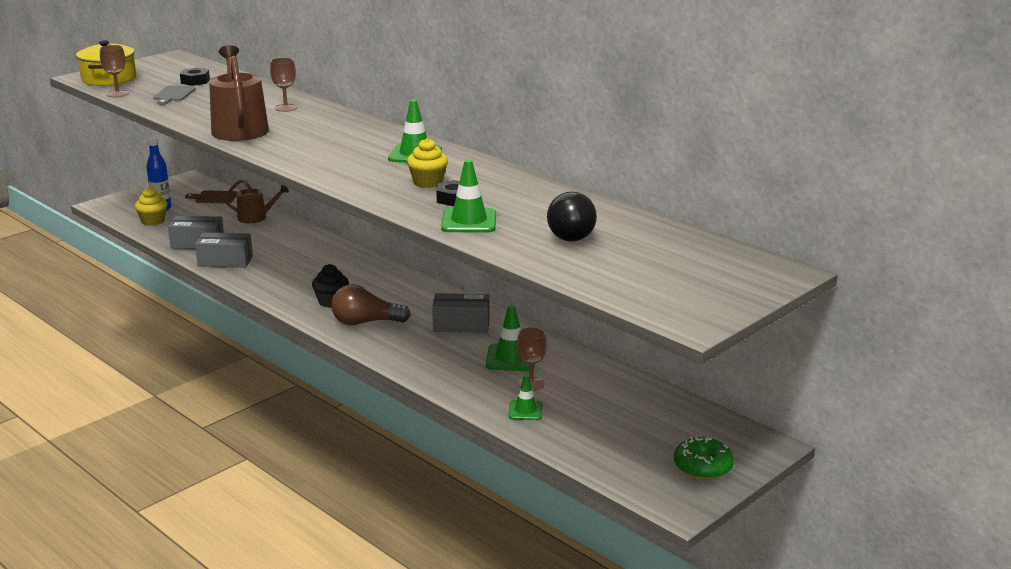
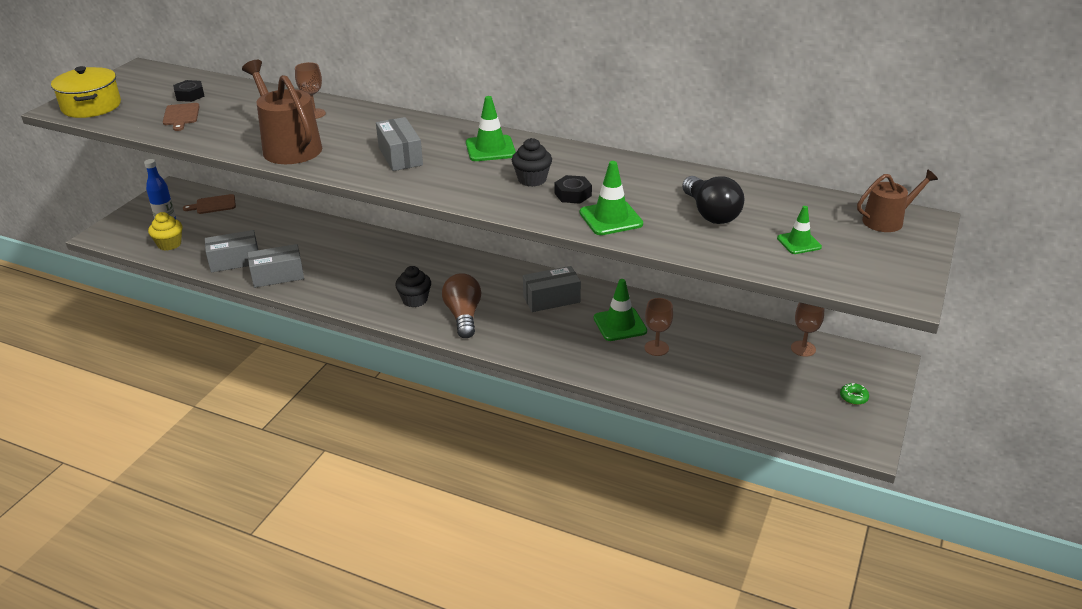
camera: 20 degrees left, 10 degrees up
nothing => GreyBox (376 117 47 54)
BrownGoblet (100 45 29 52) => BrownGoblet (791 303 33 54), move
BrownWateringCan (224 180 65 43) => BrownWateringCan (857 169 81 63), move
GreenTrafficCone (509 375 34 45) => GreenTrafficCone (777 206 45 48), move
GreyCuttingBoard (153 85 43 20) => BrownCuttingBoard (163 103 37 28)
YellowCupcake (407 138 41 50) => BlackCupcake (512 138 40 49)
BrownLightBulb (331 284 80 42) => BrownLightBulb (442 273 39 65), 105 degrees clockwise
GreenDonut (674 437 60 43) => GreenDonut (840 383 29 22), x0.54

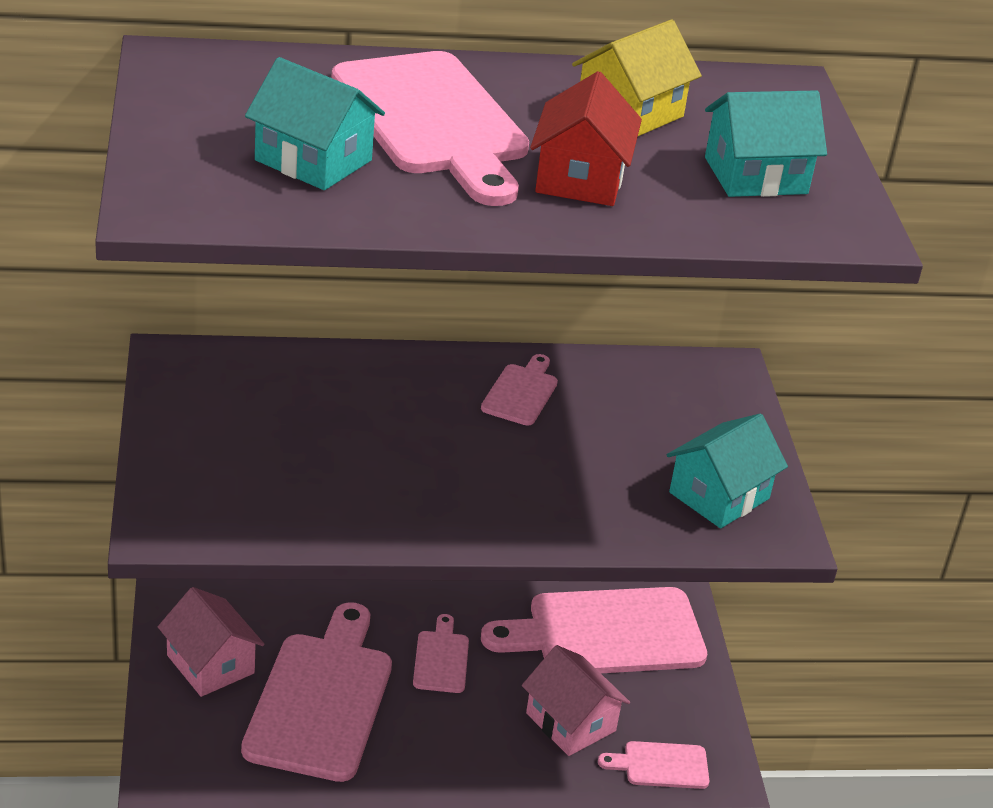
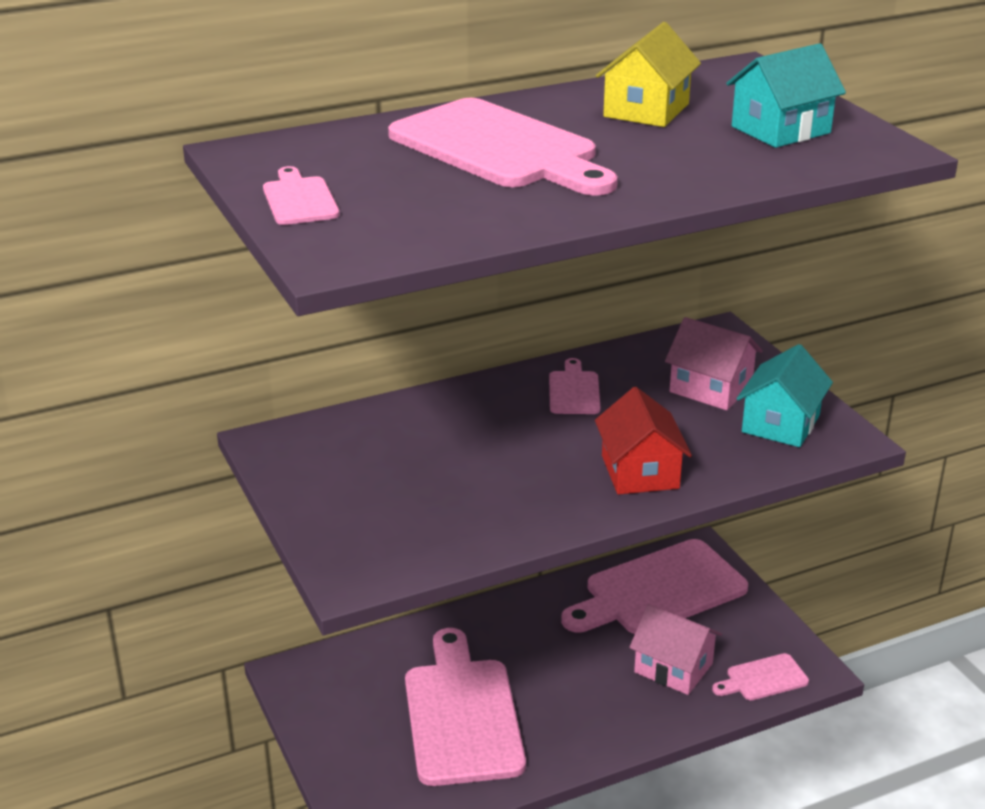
camera: 15 degrees left, 5 degrees down
TurquoiseHouse (245 57 140 133) => nothing
PinkHouse (158 587 106 110) => PinkHouse (665 317 98 93), move
PinkCuttingBoard (413 614 56 79) => PinkCuttingBoard (263 166 77 59), move
RedHouse (530 71 112 135) => RedHouse (595 387 97 108), move

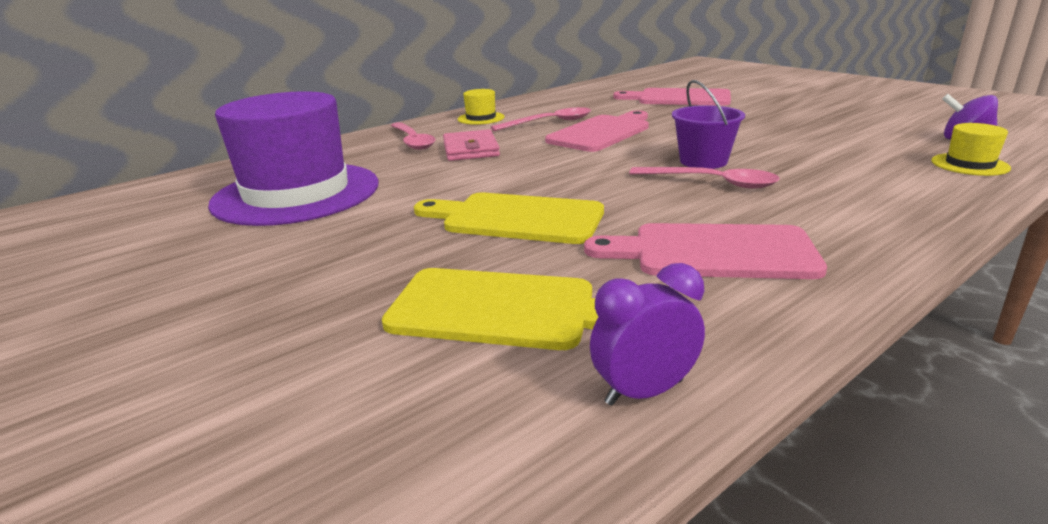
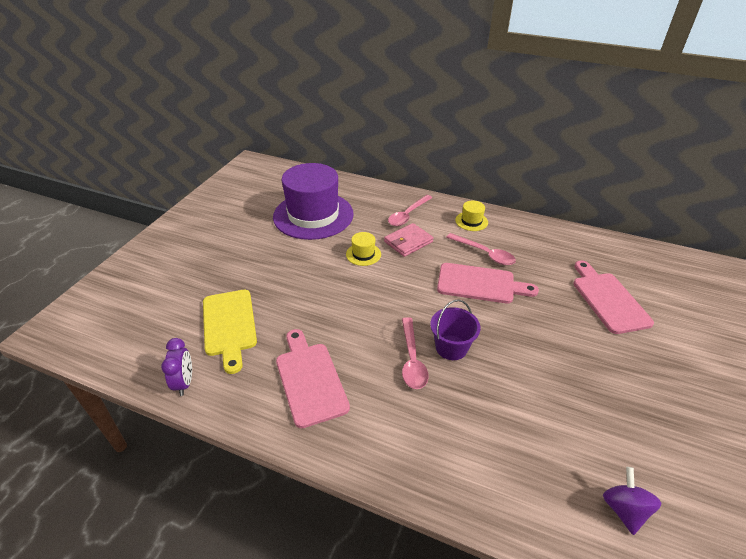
camera: 60 degrees right, 15 degrees up
YellowCuttingBoard (414 193 190 51) => nothing
YellowHat (931 123 80 53) => YellowHat (346 232 35 34), move
PurpleClock (590 263 115 143) => PurpleClock (161 338 31 58), 45 degrees clockwise

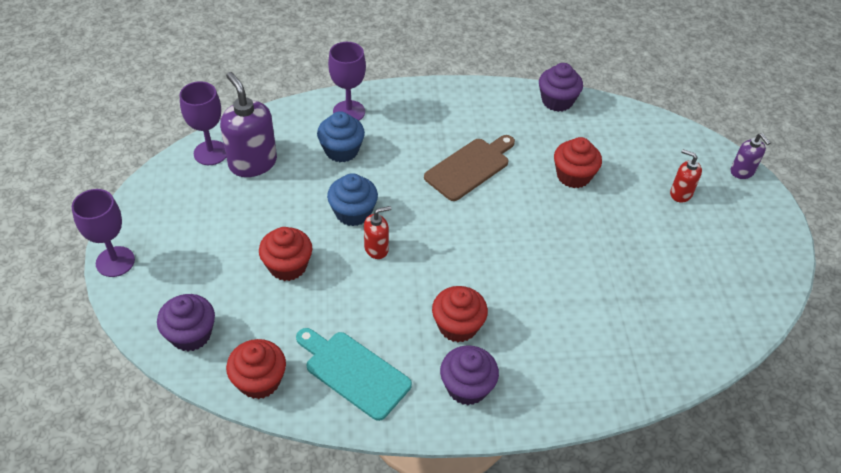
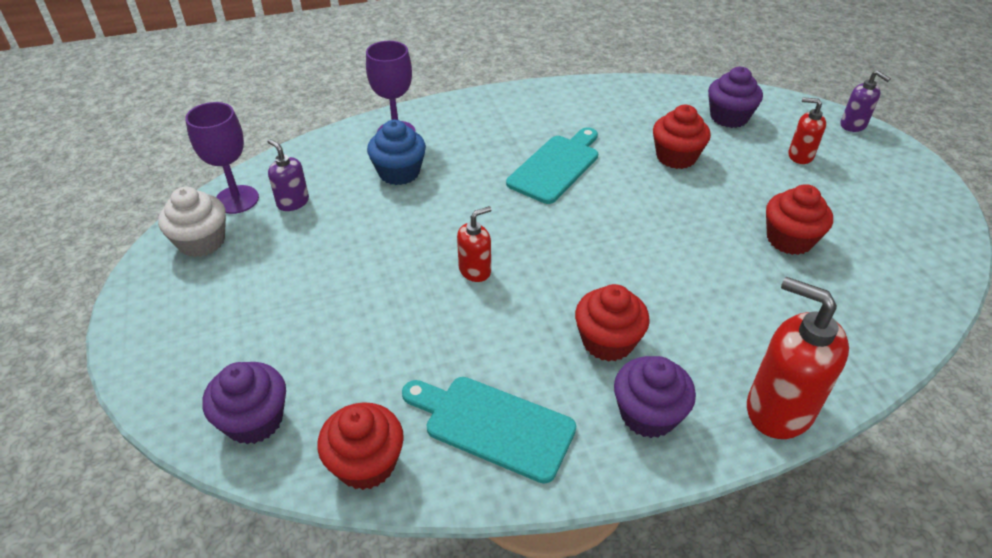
camera: 10 degrees left, 5 degrees down
PurpleGoblet (72 189 63 88) => nothing
BlueCupcake (327 173 51 53) => nothing
nothing => WhiteCupcake (158 187 68 70)
nothing => RedSoapDispenser (747 277 102 162)
RedCupcake (259 227 53 54) => RedCupcake (766 184 67 71), move
PurpleCupcake (539 63 44 49) => PurpleCupcake (708 67 55 61), move
BrownCuttingBoard (424 135 91 66) => TurquoiseCuttingBoard (506 127 92 77)
PurpleSoapDispenser (220 72 57 105) => PurpleSoapDispenser (267 139 42 72), x0.54

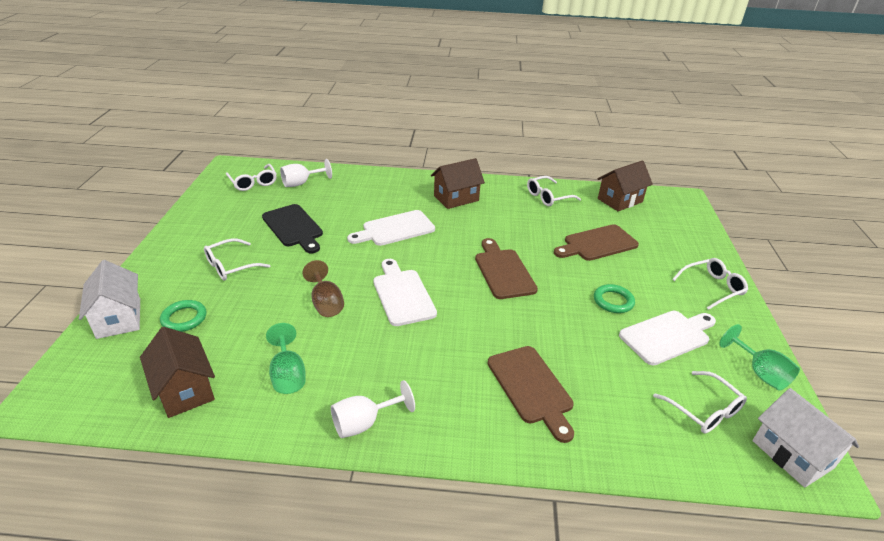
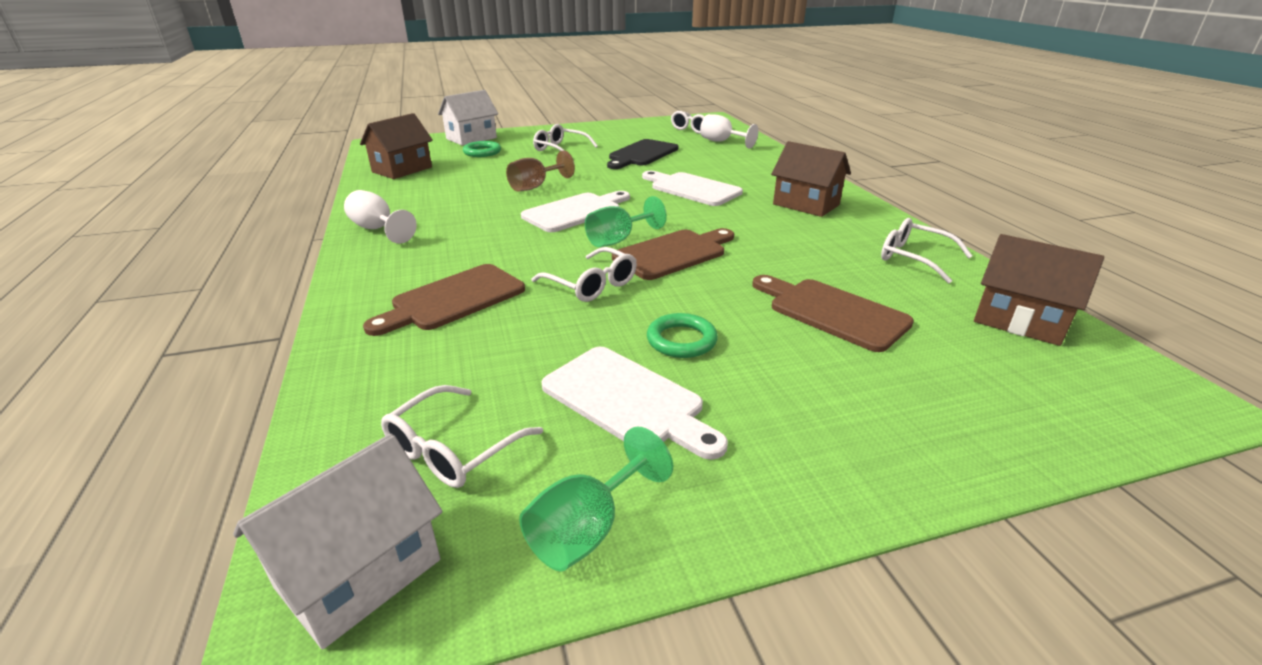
camera: 70 degrees right, 5 degrees down
GreenGoblet (266 323 40 71) => GreenGoblet (585 196 82 51), move
WhiteGlasses (672 258 76 52) => WhiteGlasses (531 247 106 55), move

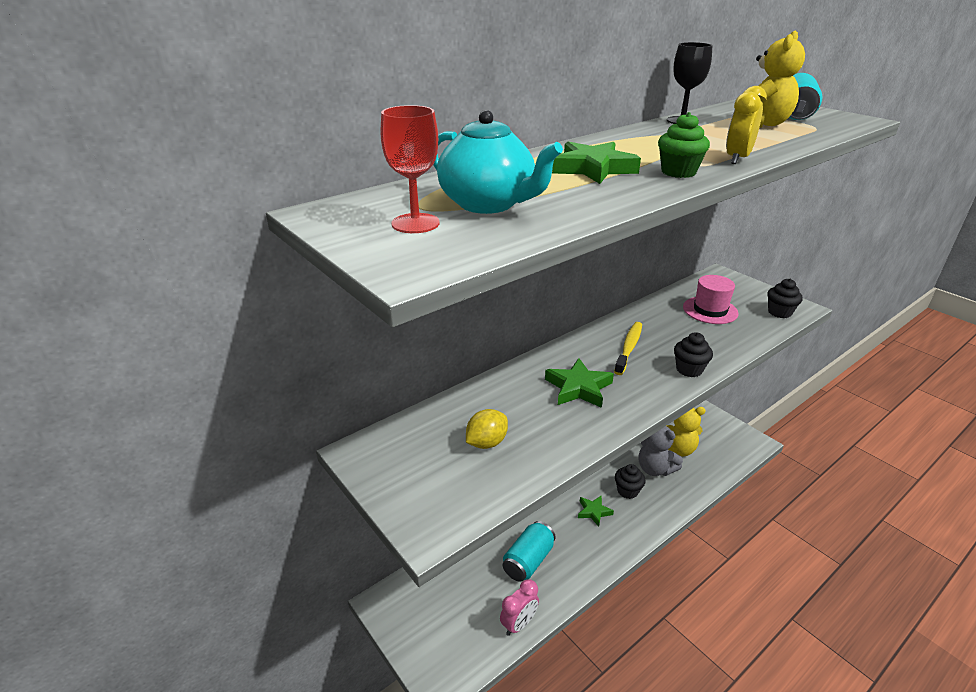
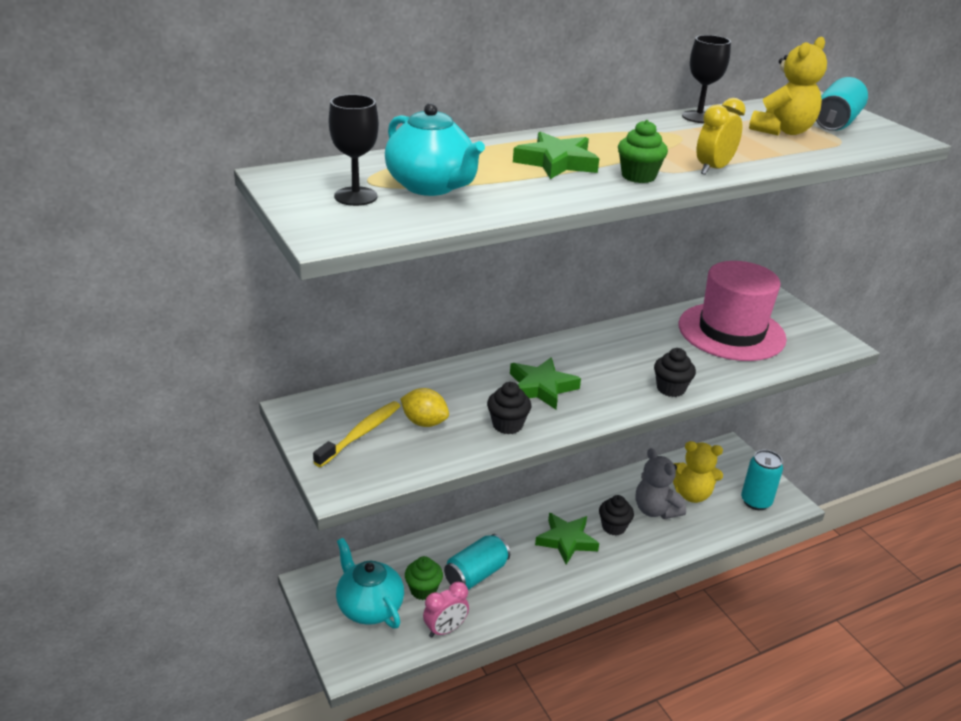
camera: 10 degrees right, 0 degrees up
nothing => TurquoiseTeapot (336 538 68 91)
nothing => GreenCupcake (405 556 38 44)
nothing => TurquoiseCan (741 450 42 60)
YellowToothbrush (614 322 28 53) => YellowToothbrush (313 401 87 66), move
BlackCupcake (767 279 36 39) => BlackCupcake (487 382 44 52), move
RedGoblet (381 105 59 128) => BlackGoblet (329 94 50 112)
YellowLemon (466 409 42 40) => YellowLemon (400 388 49 39), 60 degrees clockwise
GreenStar (578 496 36 31) => GreenStar (535 513 64 52), x1.52
PinkHat (683 275 55 49) => PinkHat (679 261 108 100), x1.72

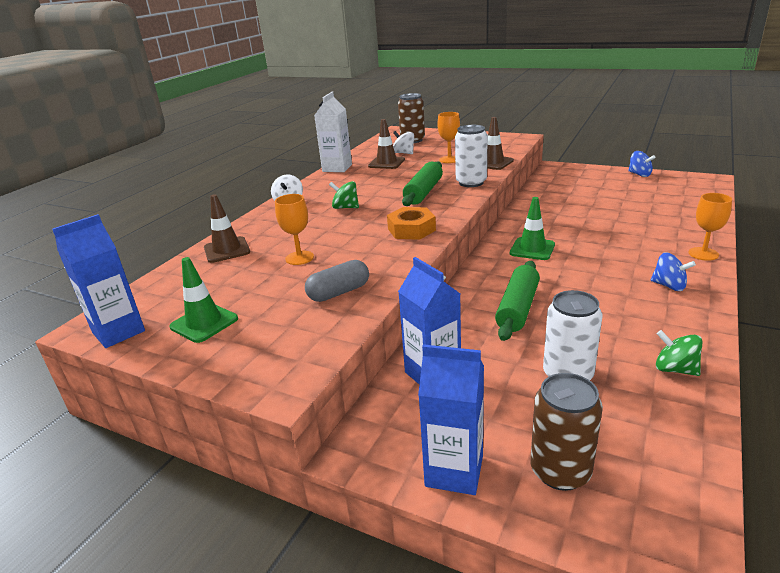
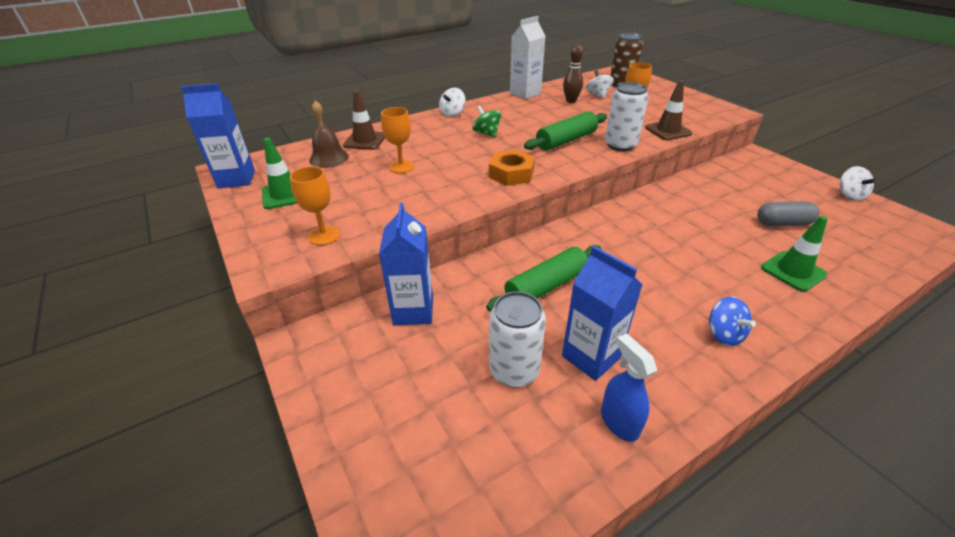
camera: 30 degrees right, 10 degrees up
BrownCan (530 373 73 118) => nothing
nothing => BrownBell (309 101 40 67)
GreyCapsule (305 260 64 42) => GreyCapsule (757 201 62 25), move
BlueCarton (418 344 66 151) => BlueCarton (562 246 80 135), move
GreenTrafficCone (510 197 45 63) => GreenTrafficCone (761 216 67 76), move
OrangeGoblet (688 193 44 68) => OrangeGoblet (290 166 50 79), move
BrownTrafficCone (368 119 37 50) => BrownBowlingPin (563 44 20 59)
GreenSpinningTop (656 330 46 46) => BlueSprayBottle (601 333 56 109)
BlueSpinningTop (628 151 28 26) => WhiteSpinningTop (839 166 37 35)

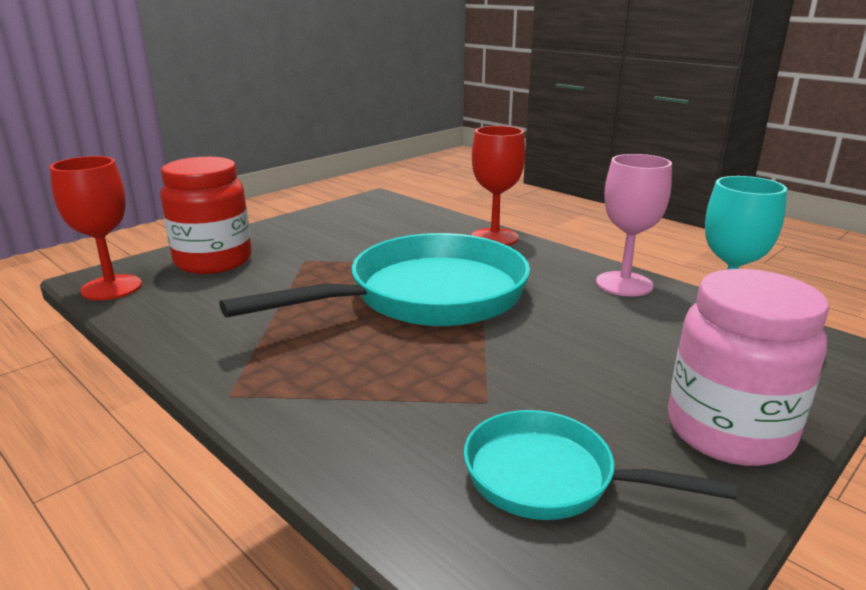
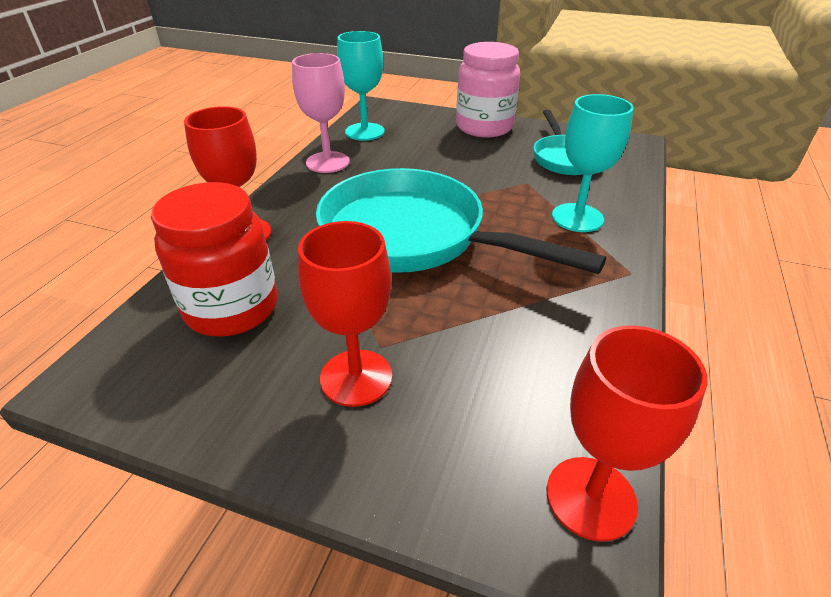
camera: 115 degrees left, 15 degrees up
nothing => RedGoblet (298 221 94 186)
nothing => TurquoiseGoblet (552 94 82 138)
RedJar (160 157 92 117) => RedJar (151 182 126 154), move

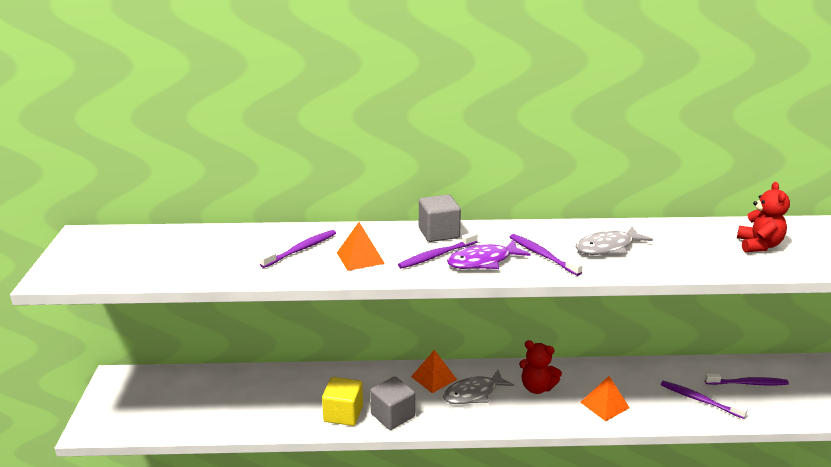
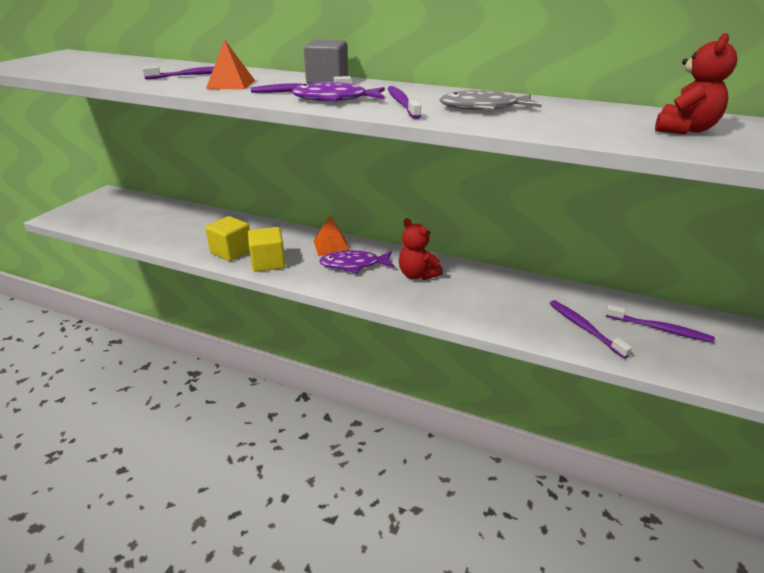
camera: 25 degrees right, 5 degrees up
OrangePyramid (580 376 50 45) => nothing
GreyCube (370 377 45 53) => YellowCube (248 227 37 45)
GreyFish (443 370 71 34) => PurpleFish (319 250 76 23)

